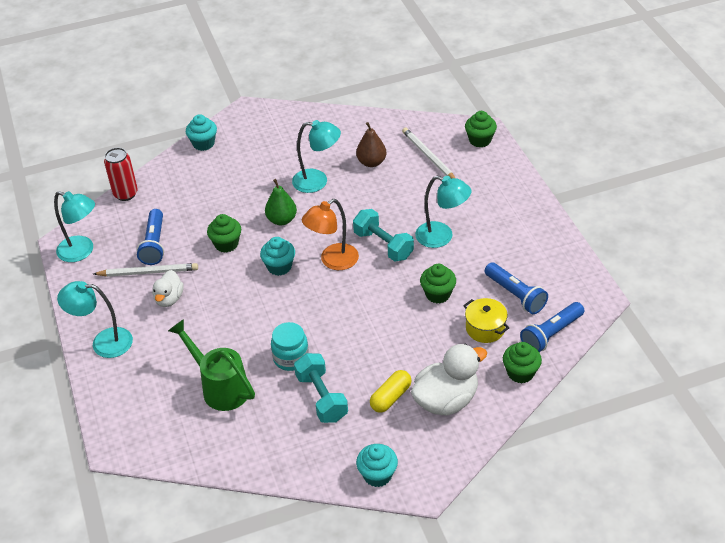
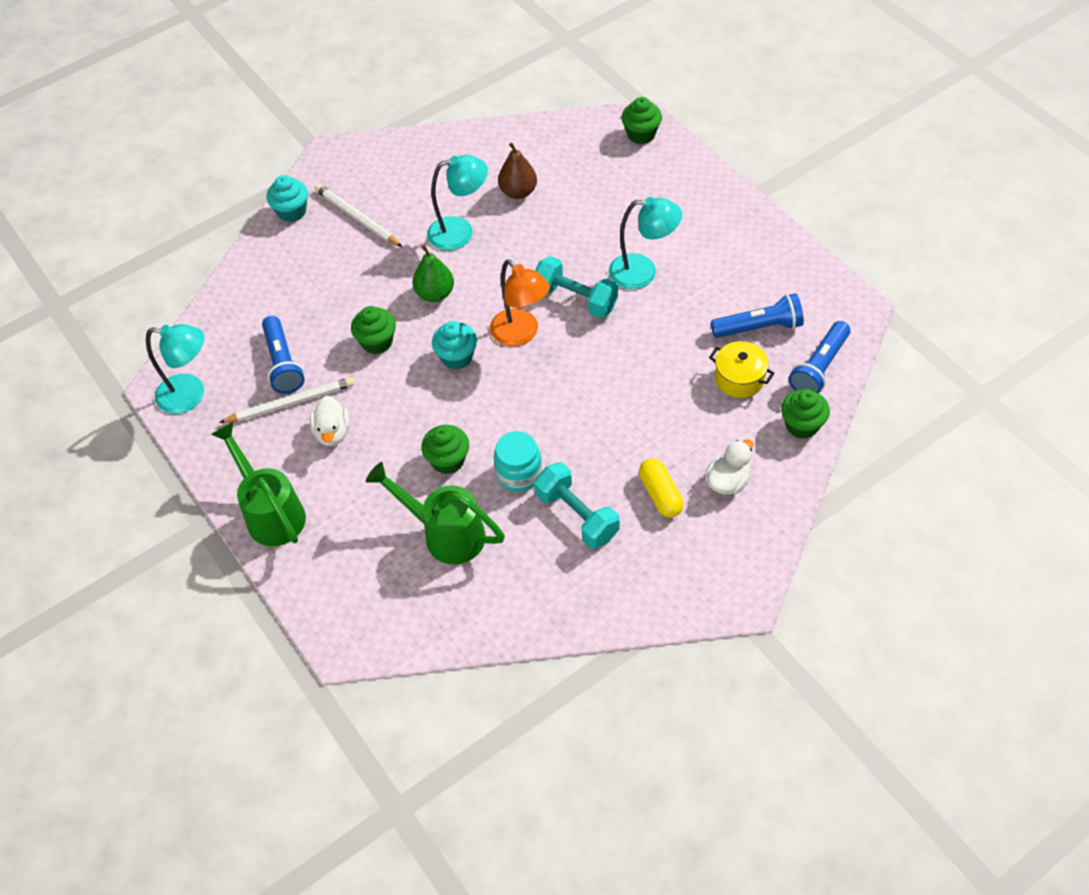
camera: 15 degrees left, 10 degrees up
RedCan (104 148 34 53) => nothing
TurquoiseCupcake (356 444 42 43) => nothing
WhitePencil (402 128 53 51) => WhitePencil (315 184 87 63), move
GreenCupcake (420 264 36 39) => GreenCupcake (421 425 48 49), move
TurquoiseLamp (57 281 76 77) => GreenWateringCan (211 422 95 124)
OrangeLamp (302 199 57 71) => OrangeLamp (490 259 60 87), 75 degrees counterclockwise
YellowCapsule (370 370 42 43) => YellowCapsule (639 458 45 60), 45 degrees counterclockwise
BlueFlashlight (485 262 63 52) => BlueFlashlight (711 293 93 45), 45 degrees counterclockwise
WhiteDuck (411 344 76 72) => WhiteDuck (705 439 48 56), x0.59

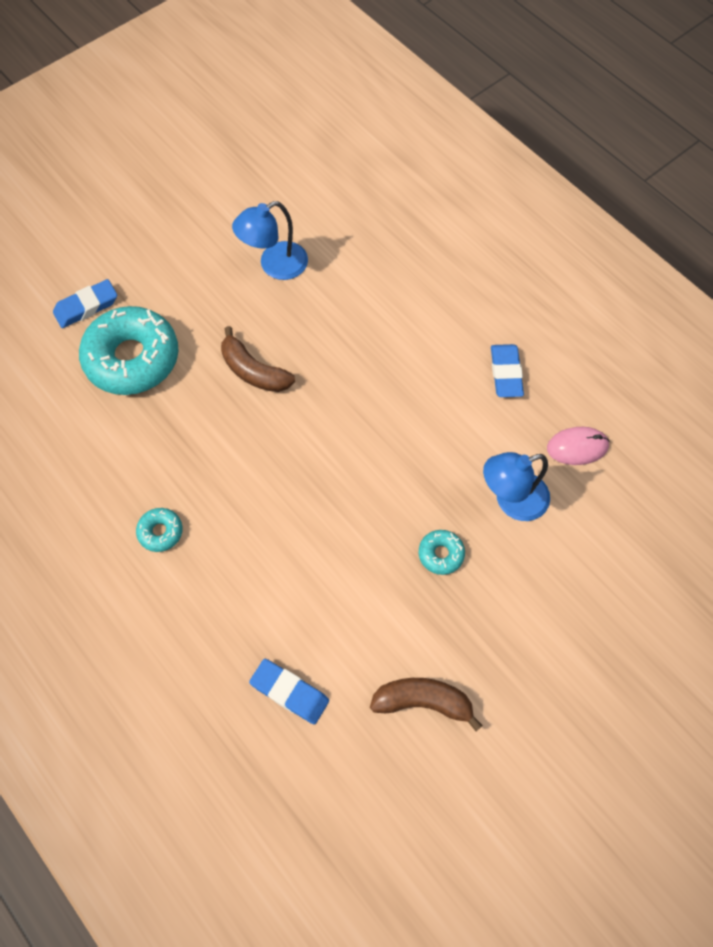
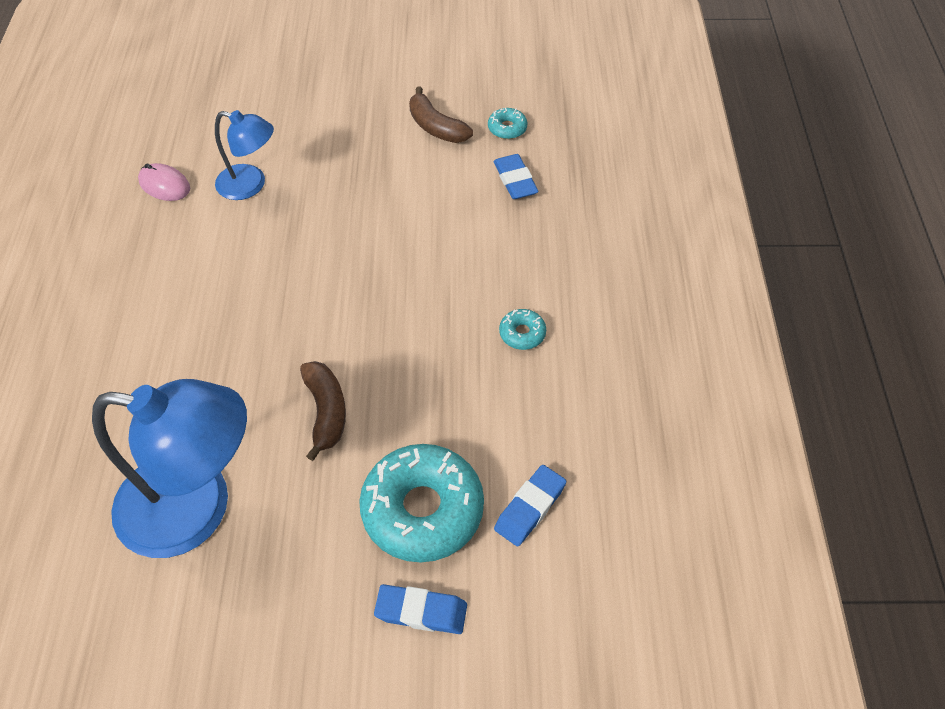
camera: 140 degrees left, 10 degrees down
TurquoiseDonut (419 530 46 45) => TurquoiseDonut (488 108 40 31), move
BlueEraser (491 344 33 53) => BlueEraser (494 465 72 81), move
BlueLamp (232 201 76 79) => BlueLamp (92 379 155 179), x1.81

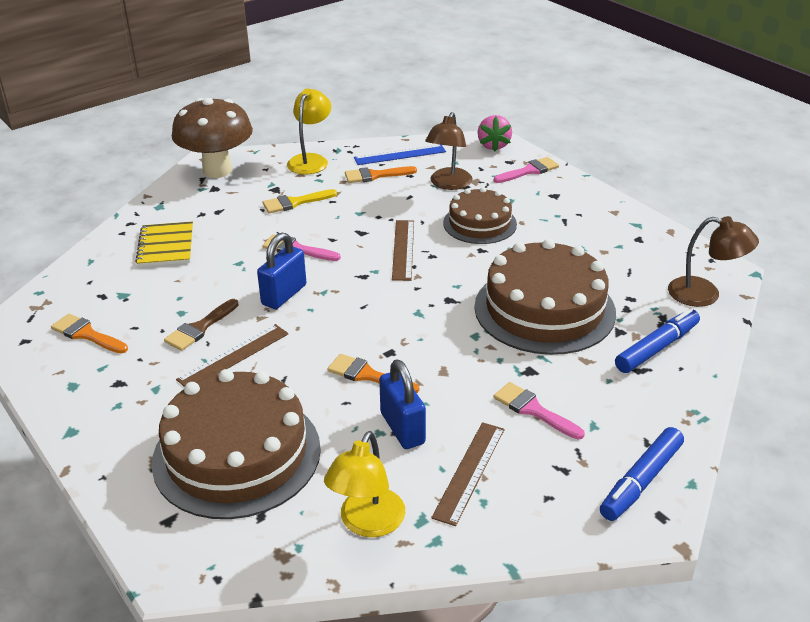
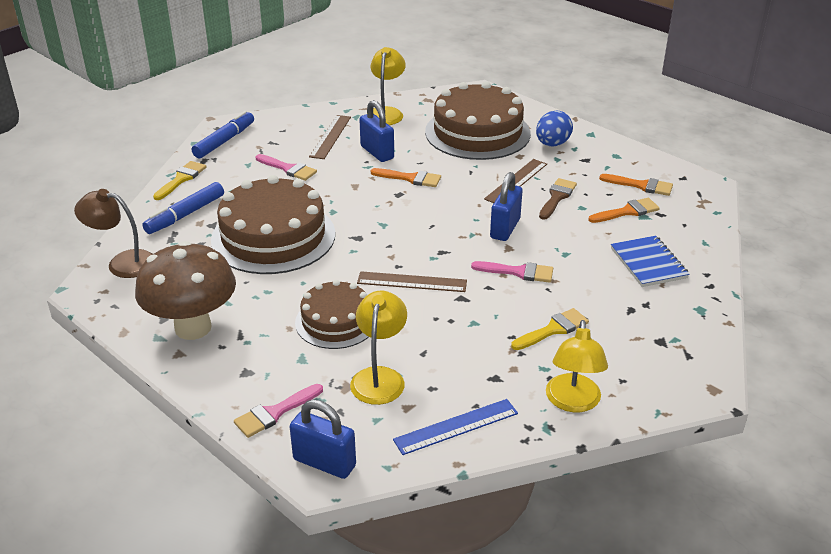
camera: 170 degrees right, 0 degrees up
nothing => YellowBrush (153 161 53 39)
nothing => BlueEgg (536 110 37 36)
BrownMushroom (172 98 81 80) => BrownMushroom (135 241 101 99), move
OrangeBrush (345 166 72 17) => OrangeBrush (588 198 72 25), move
PinkStrawberry (478 115 34 36) => BluePadlock (290 399 66 80)
YellowNotebook (135 221 58 46) => BlueNotebook (611 236 78 51)
BrownLamp (425 112 47 78) => YellowLamp (350 291 57 114)
BrownRuler (392 220 22 61) => BrownRuler (357 271 110 21), 75 degrees counterclockwise

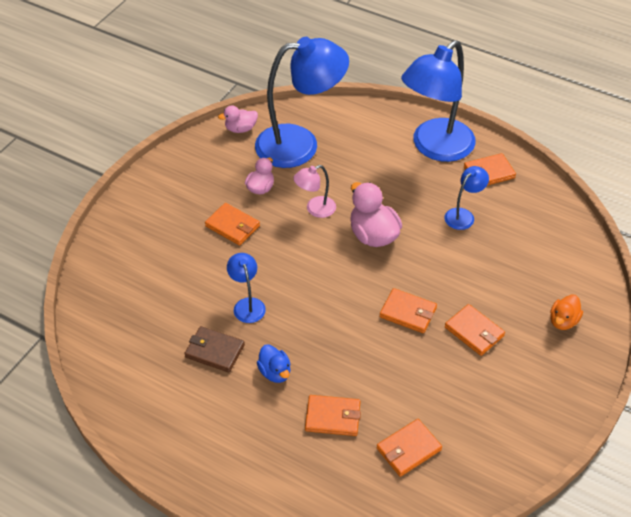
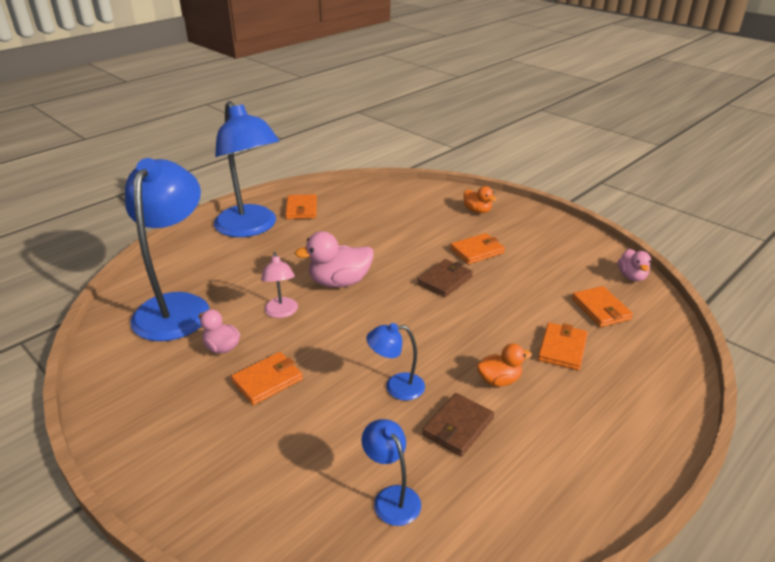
camera: 75 degrees left, 15 degrees down
PinkDuck (218 105 40 28) => PinkDuck (618 249 33 32), move
BlueLamp (445 166 44 64) => BlueLamp (361 419 60 107), move
BlueDuck (257 344 34 39) => OrangeDuck (477 343 55 44)
OrangeWallet (380 288 57 45) => BrownWallet (417 259 56 38)

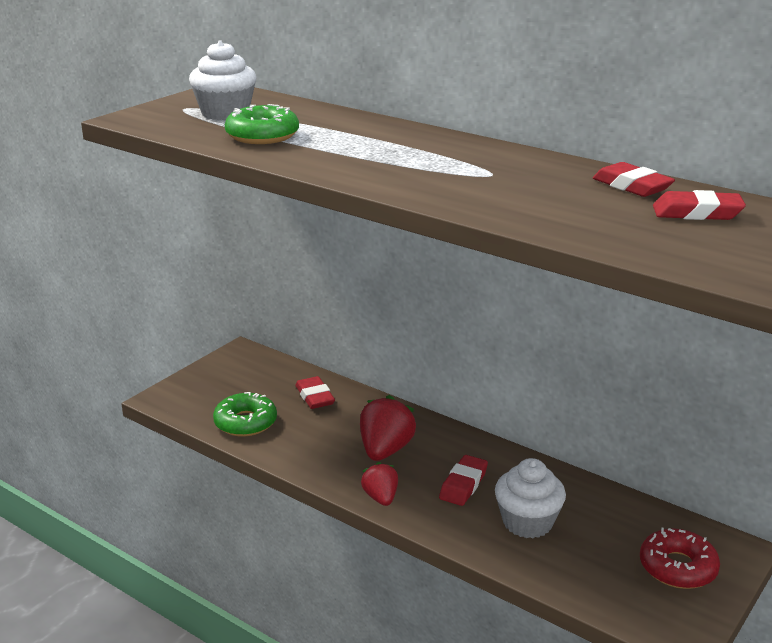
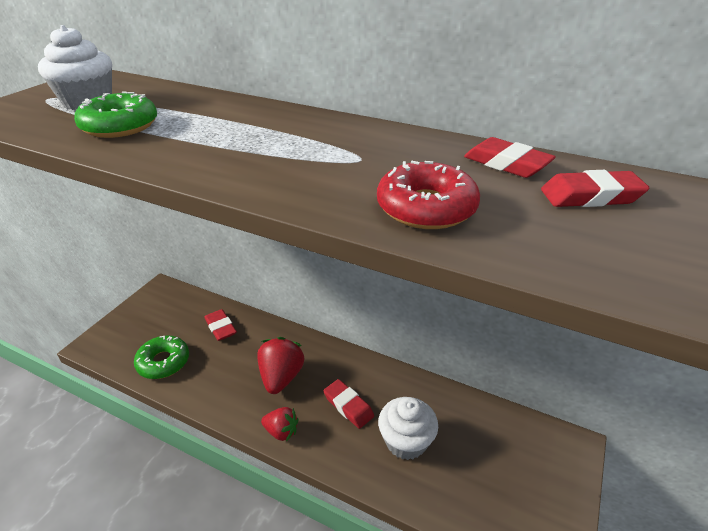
camera: 10 degrees left, 10 degrees up
RedDonut (640 528 80 61) => RedDonut (377 161 103 68), move
RedStrawberry (361 462 37 44) => RedStrawberry (261 407 38 34), 135 degrees clockwise
RedEraser (439 455 49 51) => RedEraser (323 379 51 50), 60 degrees counterclockwise

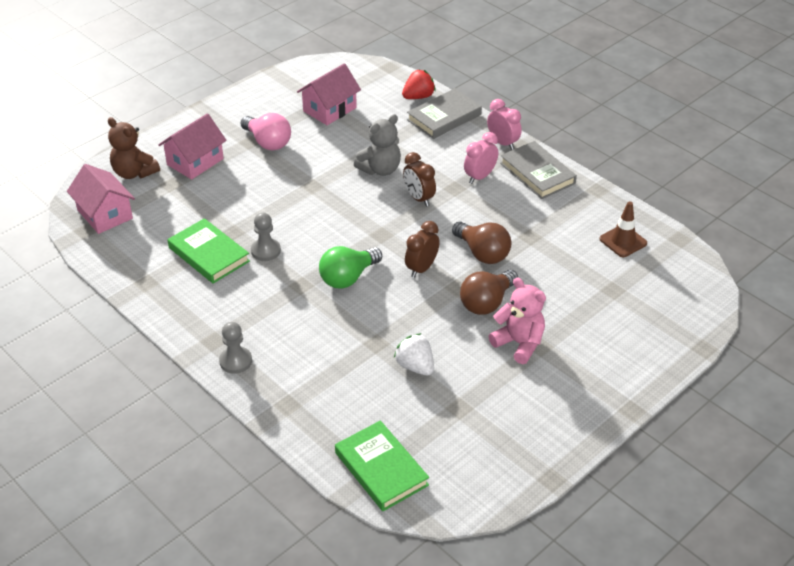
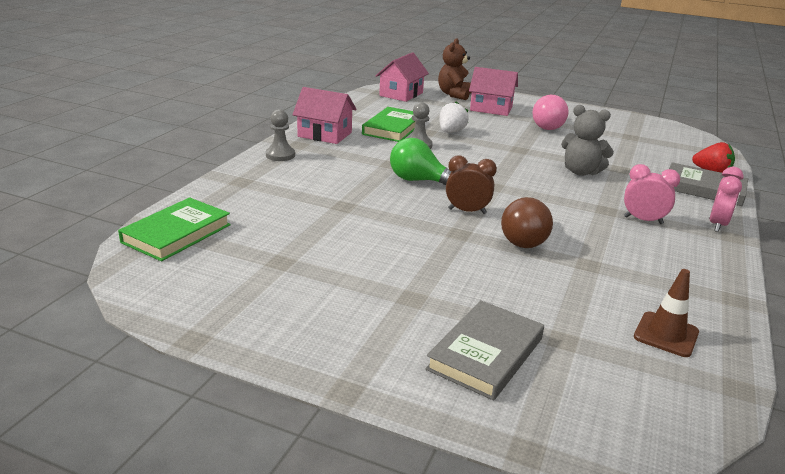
camera: 65 degrees right, 15 degrees down
BrownClock (403 152 33 55) => nothing
BrownLightBulb (460 270 58 45) => nothing
PinkTeddyBear (489 277 57 87) => nothing
PinkHouse (297 63 64 62) => PinkHouse (292 87 65 57), move
WhiteStrawberry (394 333 40 42) => WhiteStrawberry (439 101 30 32), move
GreyBook (500 141 77 58) => GreyBook (425 300 119 100), move

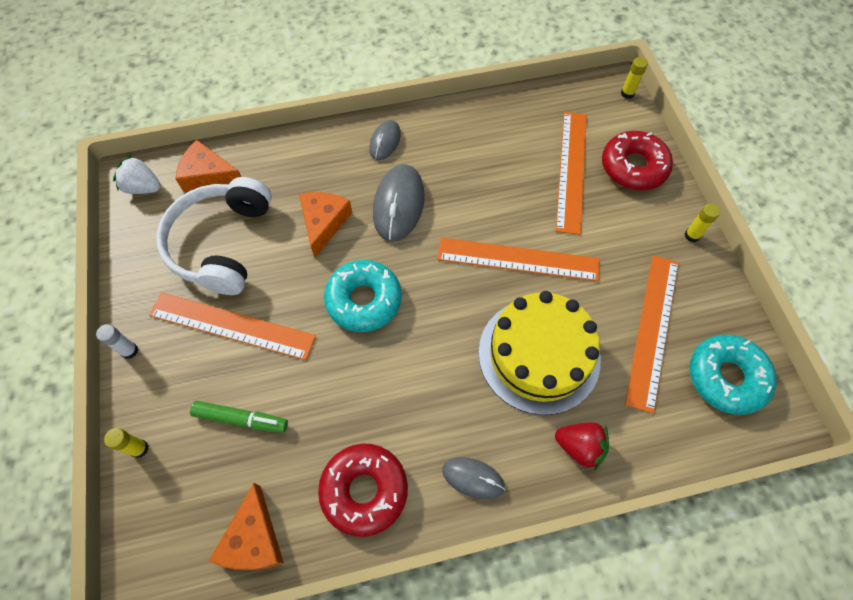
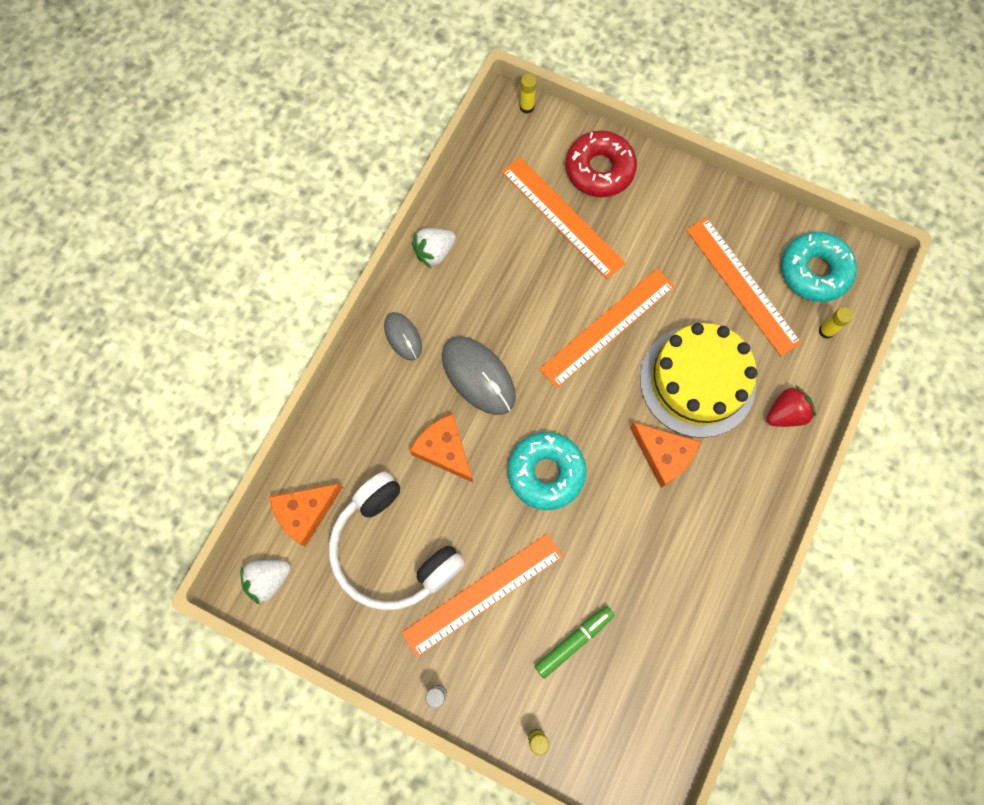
camera: 50 degrees left, 10 degrees up
RedDonut (318 443 90 94) => nothing
GreyMouse (442 457 63 42) => nothing
nothing => WhiteStrawberry (412 228 44 40)
OrangeCheese (209 483 75 87) => OrangeCheese (630 422 71 66), move
YellowGlueStick (685 203 35 39) => YellowGlueStick (819 307 34 32), move

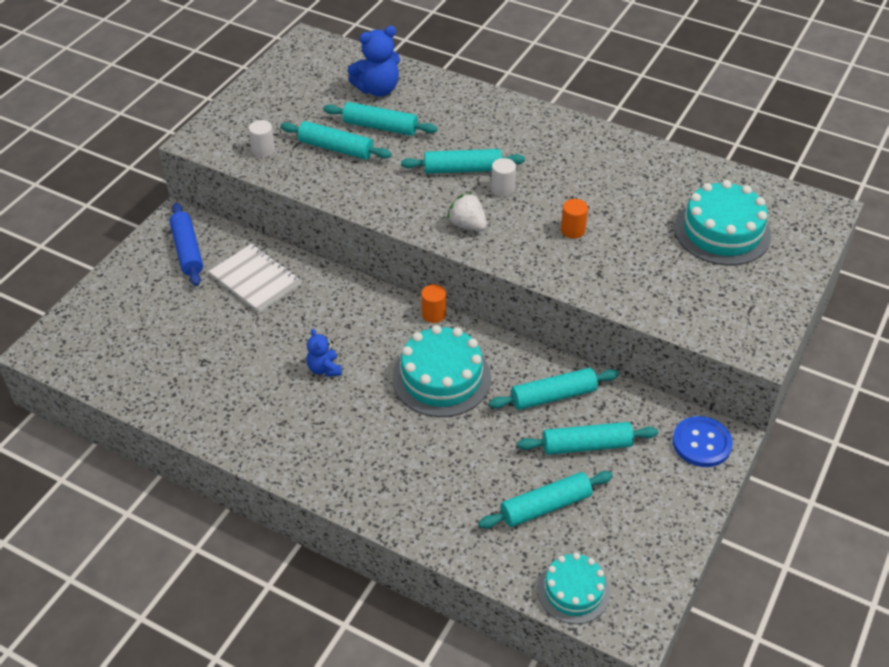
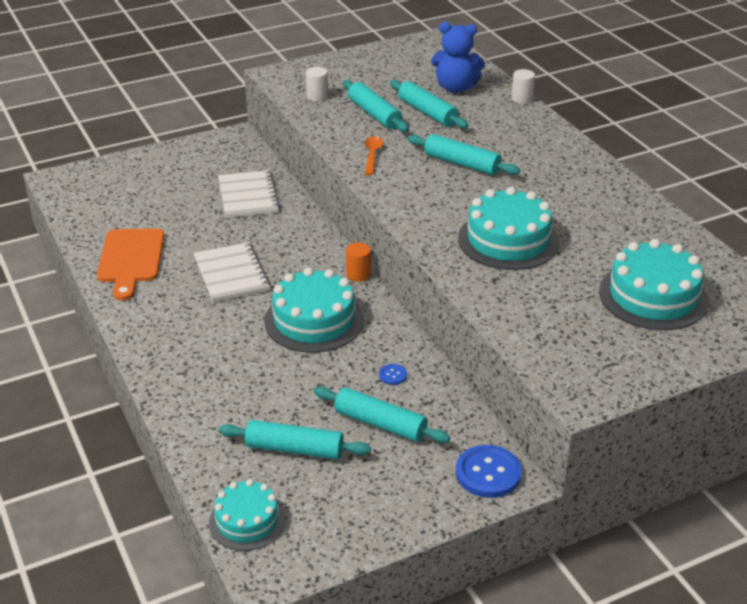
camera: 35 degrees right, 10 degrees down
BlueRollingPin (169 203 34 83) => nothing
WhiteStrawberry (447 192 40 39) => nothing
nothing => OrangeCuttingBoard (97 228 67 73)
nothing => OrangeSpoon (365 136 18 39)
WhiteCylinder (491 158 25 39) => WhiteCylinder (511 69 24 35), move
BlueTeddyBear (306 329 36 48) => WhiteNotebook (194 242 76 60)
TurquoiseRollingPin (489 368 130 42) => BlueButton (379 364 28 21)
OrangeCylinder (561 199 27 40) => TurquoiseCake (458 187 101 83)

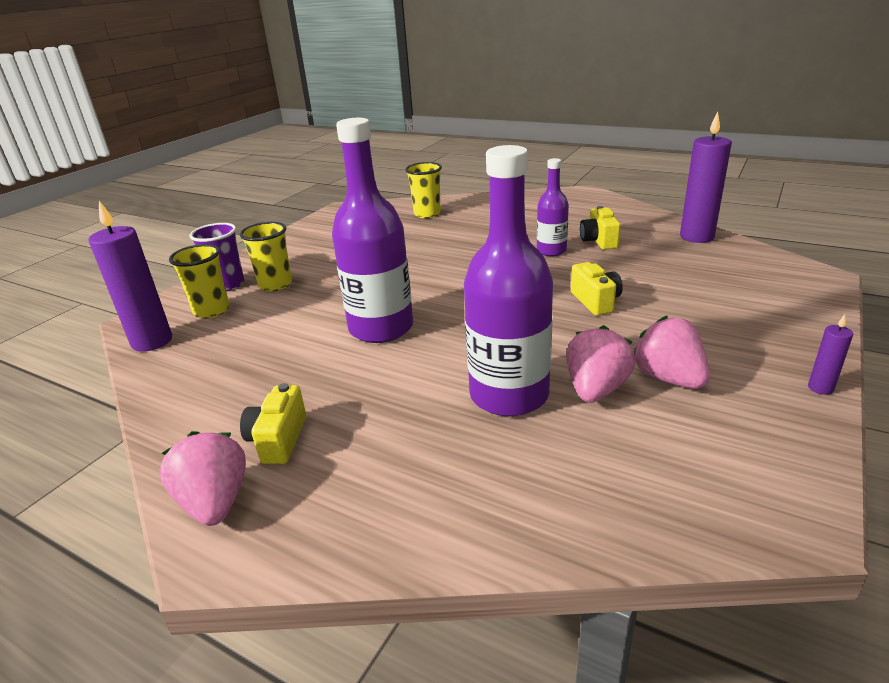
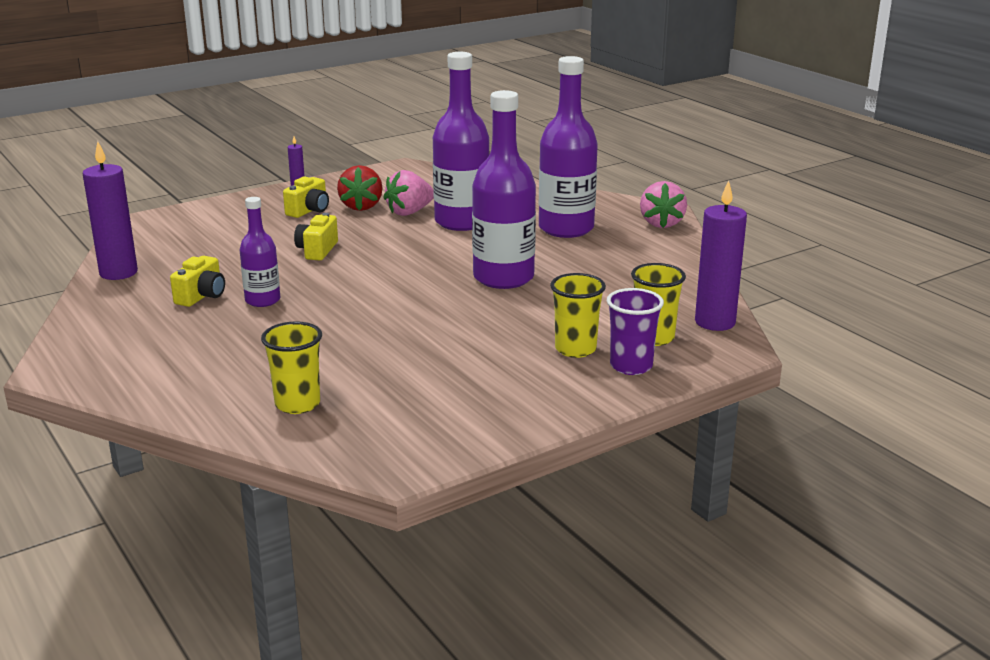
camera: 155 degrees left, 5 degrees down
nothing => PurpleBottle (539 56 59 182)
YellowCamera (240 383 66 81) => YellowCamera (283 176 46 42), move
PinkStrawberry (634 316 76 73) => RedStrawberry (337 165 46 46)

